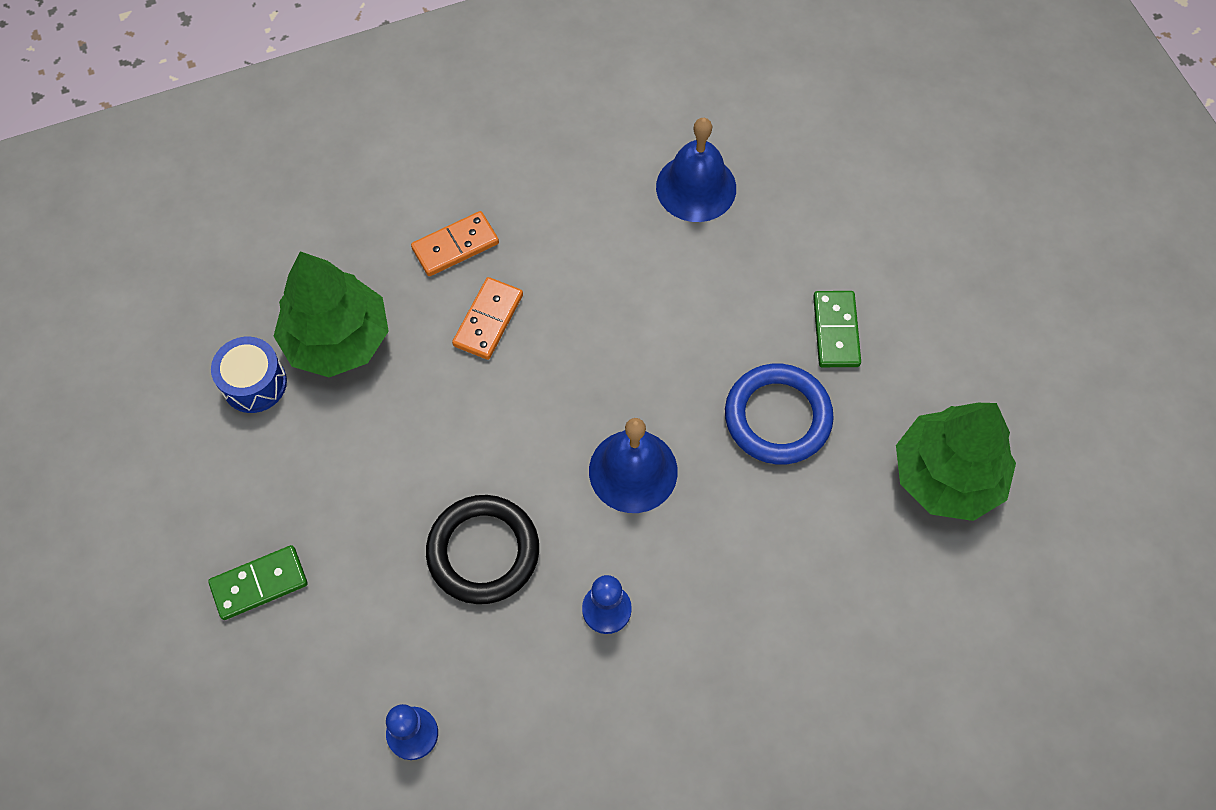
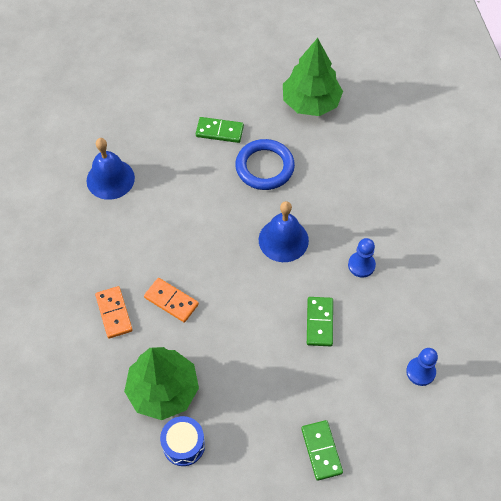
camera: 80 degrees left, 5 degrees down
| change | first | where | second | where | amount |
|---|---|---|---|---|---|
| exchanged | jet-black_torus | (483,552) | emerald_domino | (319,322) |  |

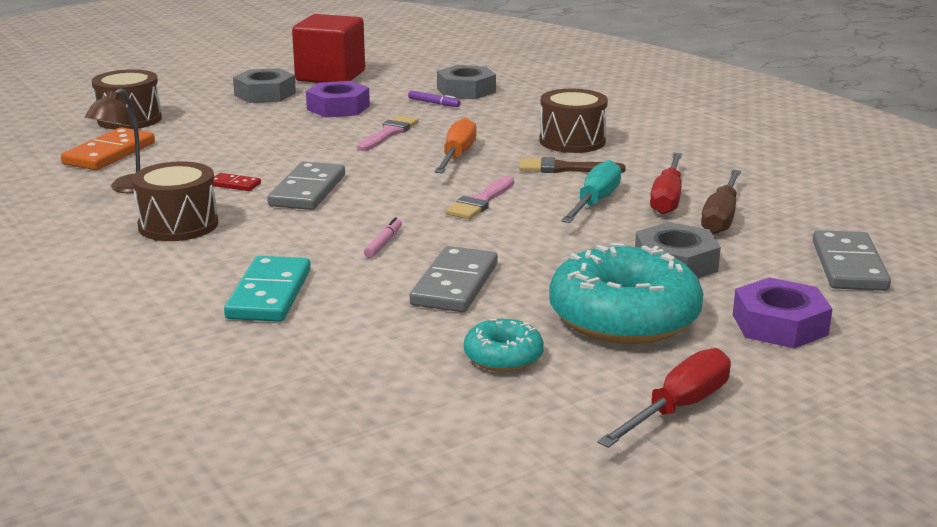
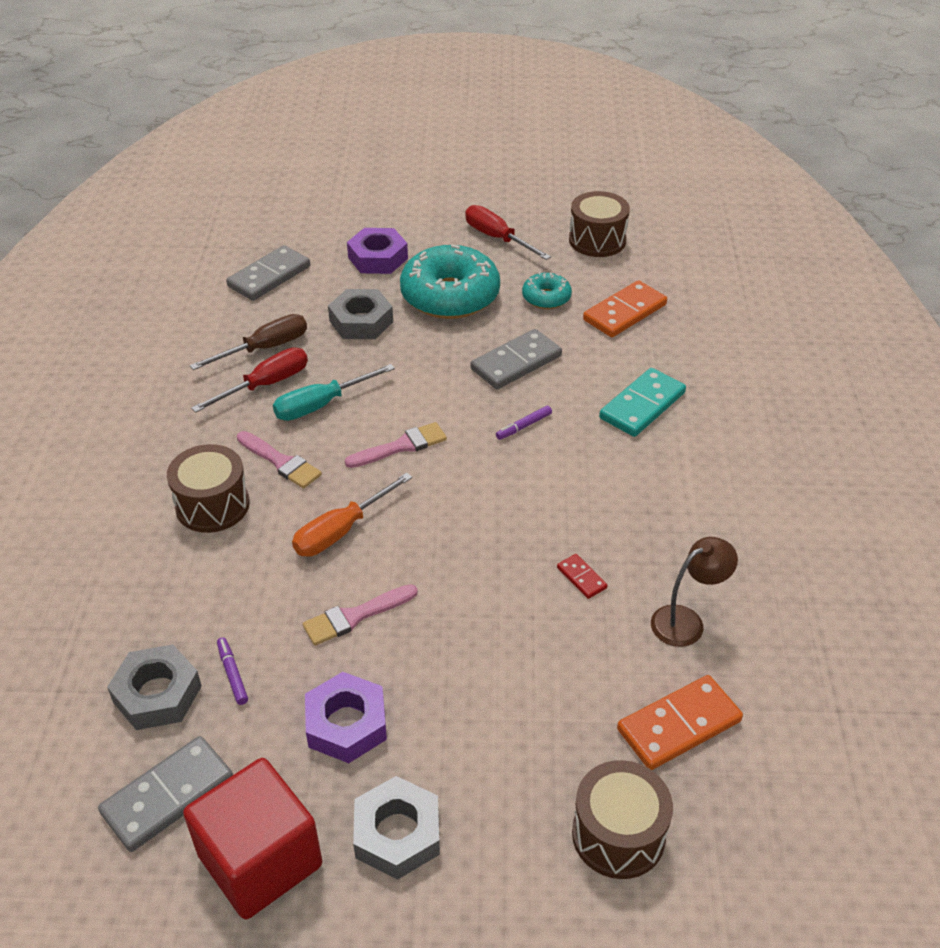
camera: 145 degrees left, 20 degrees up
| change | first | where | second | where | amount |
|---|---|---|---|---|---|
| relocated | brown_snare_drum | (178,225) |  | (597,240) |  |
| relocated | gray_domino | (308,191) |  | (168,796) |  |
| colour | rose-pink_marker | (383,243) | purple_marker | (524,426) |  |
| colour | brown_paint_brush | (564,168) | rose-pink_paint_brush | (281,462) |  |
| spun | red_screwdriver | (678,408) |  | (497,238) | 60 degrees clockwise |
| appeared |  |  | orange-coloured_domino | (624,312) |  |

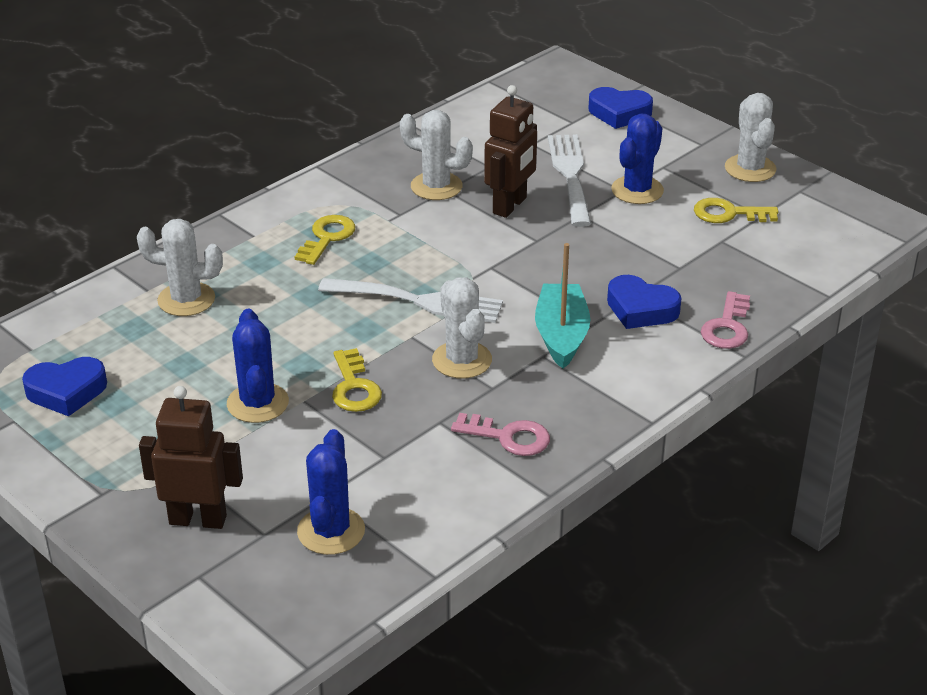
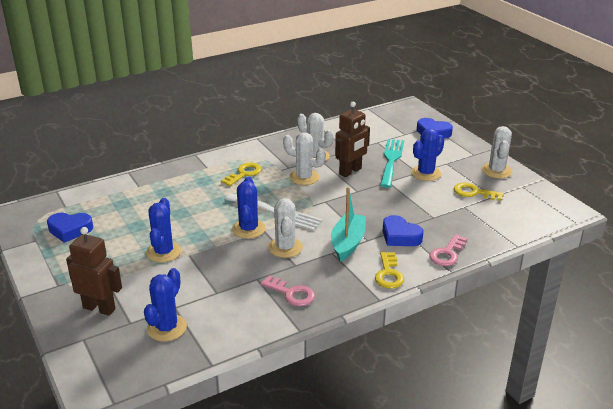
camera: 15 degrees right, 5 degrees down
| change | first | where | second | where | amount |
|---|---|---|---|---|---|
| relocated | white_prickly_plant | (186,299) |  | (304,177) |  |
| relocated | yellow_key | (354,387) |  | (388,274) |  |
| colour | white_table_fork | (570,175) | turquoise_table_fork | (391,160) |  |
| appeared |  |  | blue_prickly_plant | (248,229) |  |

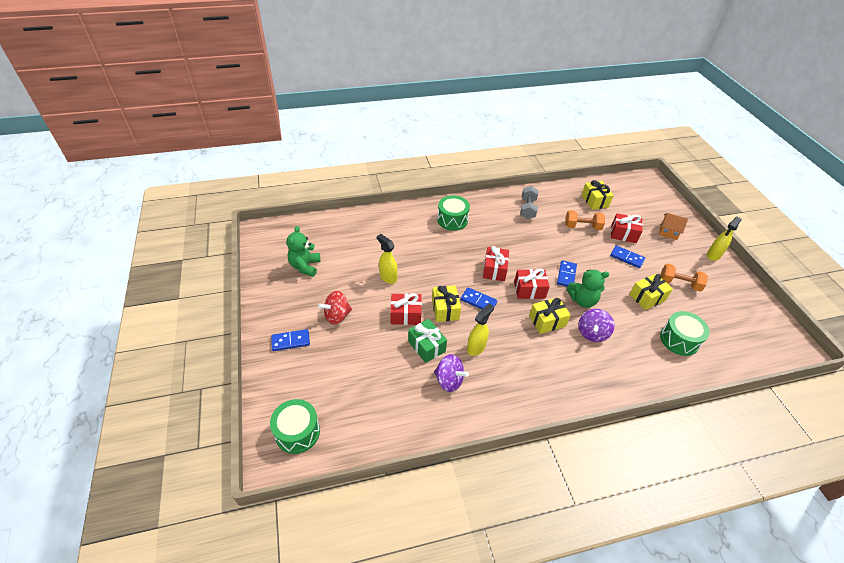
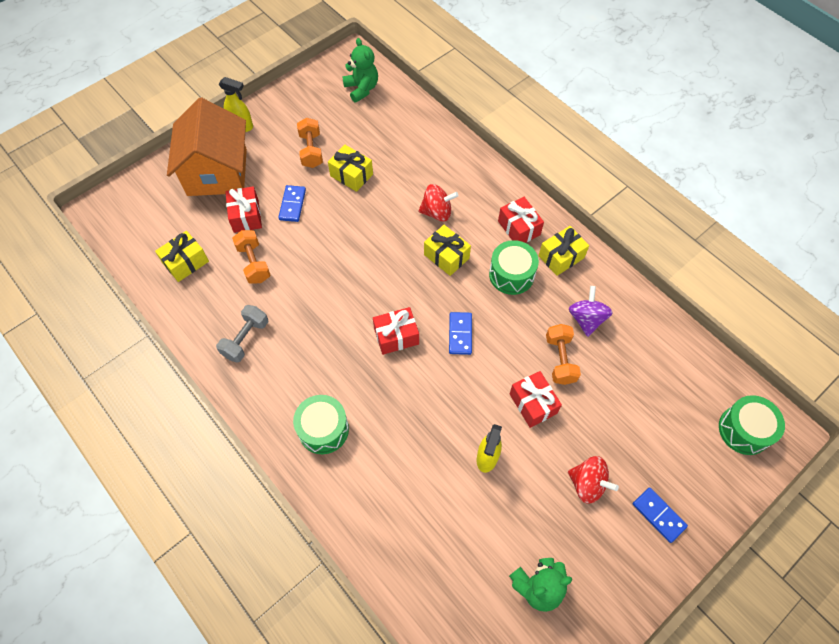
camera: 115 degrees left, 15 degrees up
| change | first | where | second | where | amount |
|---|---|---|---|---|---|
| exchanged | emerald_gift | (426,346) | orange-coloured_free_weight | (560,360) |  |
| relocated | yellow_gift | (445,309) |  | (561,257) |  |
| missing | yellow_sprayer | (476,347) |  |  |  |
| relocated | red_gift | (529,290) |  | (519,228) |  |
| spun | gray_free_weight | (527,209) |  | (246,339) | 45 degrees counterclockwise |
| missing | blue_domino | (566,275) |  |  |  |
| relocated | emerald_teddy | (582,300) |  | (361,89) |  |
| colour | purple_toy_top | (592,333) | red_toy_top | (437,212) |  |
| size | orange-coloured_house | (668,232) |  | (217,172) | x2.38 |
| relocated | emerald_snare_drum | (679,340) |  | (511,274) |  |

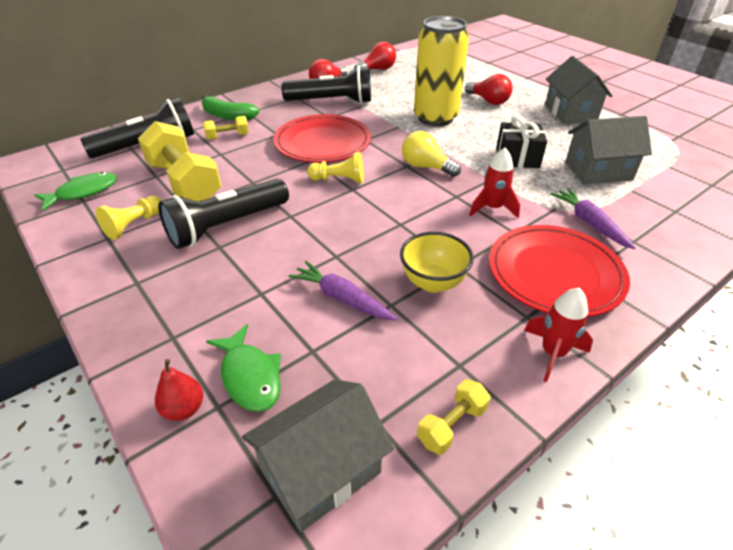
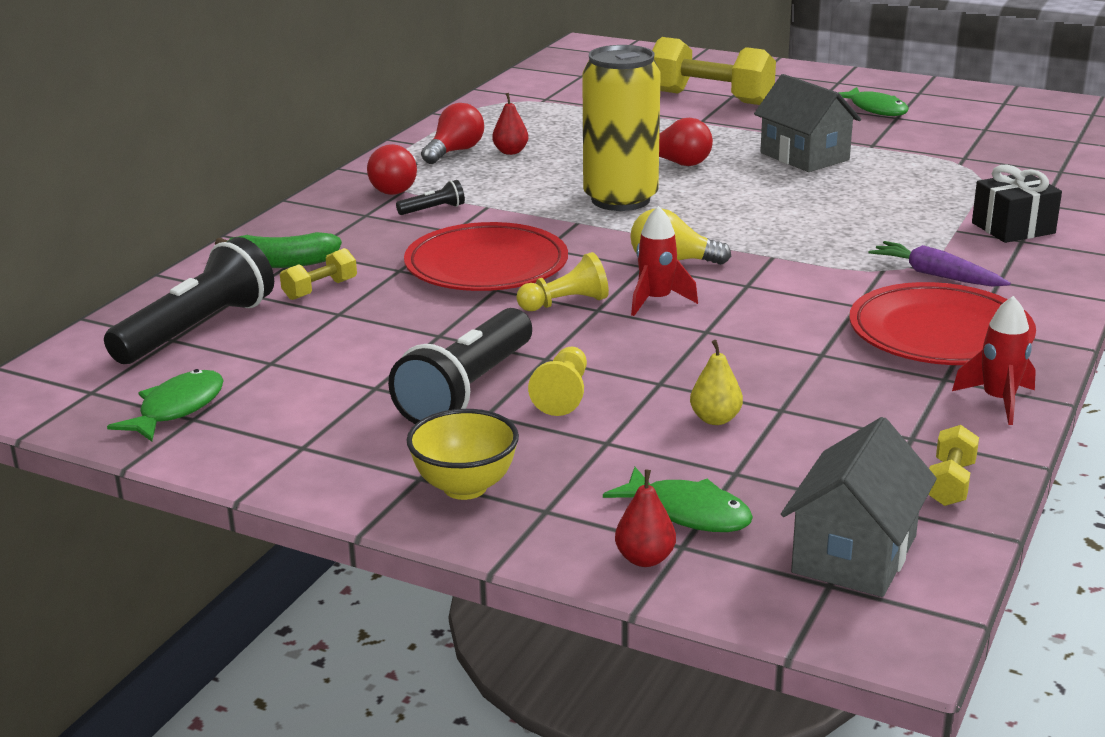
camera: 25 degrees left, 15 degrees down
| change | first | where | second | where | amount |
|---|---|---|---|---|---|
| relocated | yellow_pawn | (134,225) |  | (563,395) |  |
| relocated | yellow_free_weight | (185,182) |  | (710,98) |  |
| size | jet-black_flashlight | (332,101) |  | (433,209) | x0.43 |
| exchanged | purple_root_vegetable | (342,298) | yellow_pear | (715,419) |  |
| relocated | yellow_deep_dish | (433,282) |  | (465,487) |  |
| relocated | red_toy_rocket | (492,208) |  | (656,301) |  |
| relocated | jet-black_gift | (517,158) |  | (1013,228) |  |
| missing | gray_house | (598,171) |  |  |  |
| appeared |  |  | red_pear | (510,152) |  |
| appeared |  |  | emerald_fish | (875,109) |  |

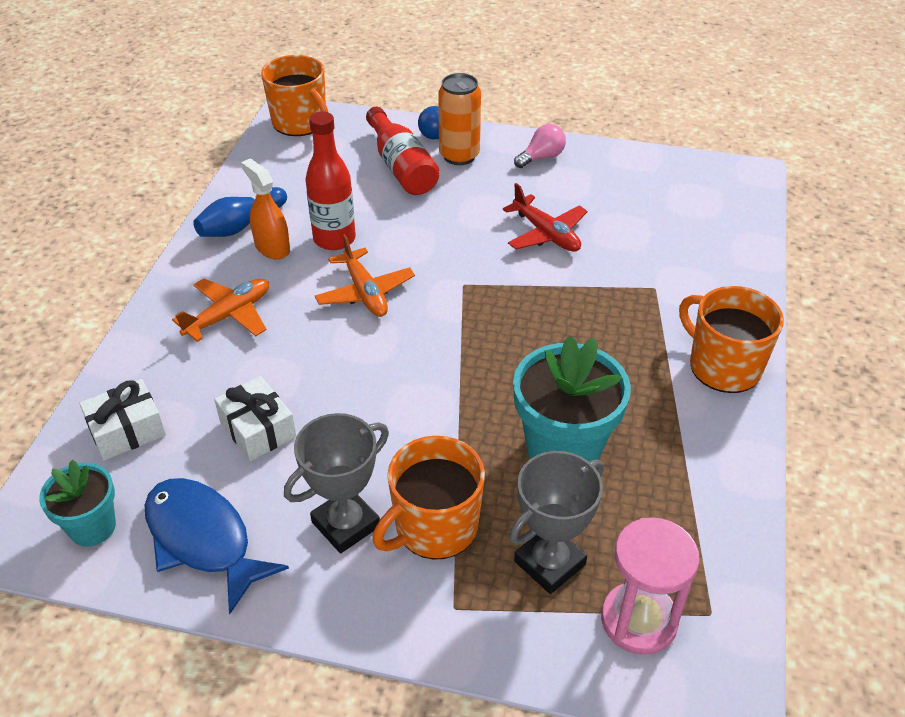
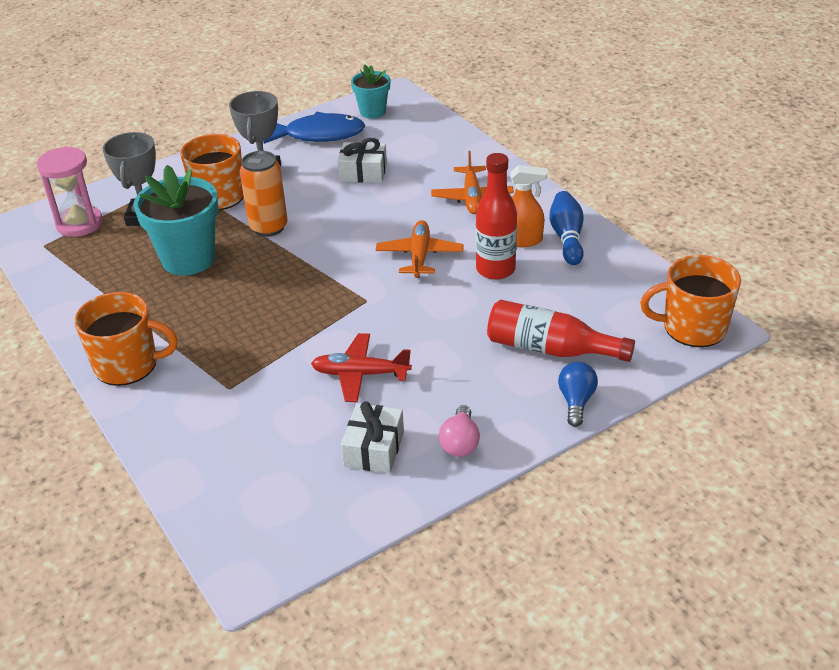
camera: 135 degrees right, 5 degrees down
| change | first | where | second | where | amount |
|---|---|---|---|---|---|
| relocated | white_gift | (127,430) |  | (374,449) |  |
| spun | orange-coloured_plane | (365,292) |  | (419,256) | 75 degrees clockwise |
| relocated | orange-coloured_soda_can | (459,156) |  | (268,227) |  |

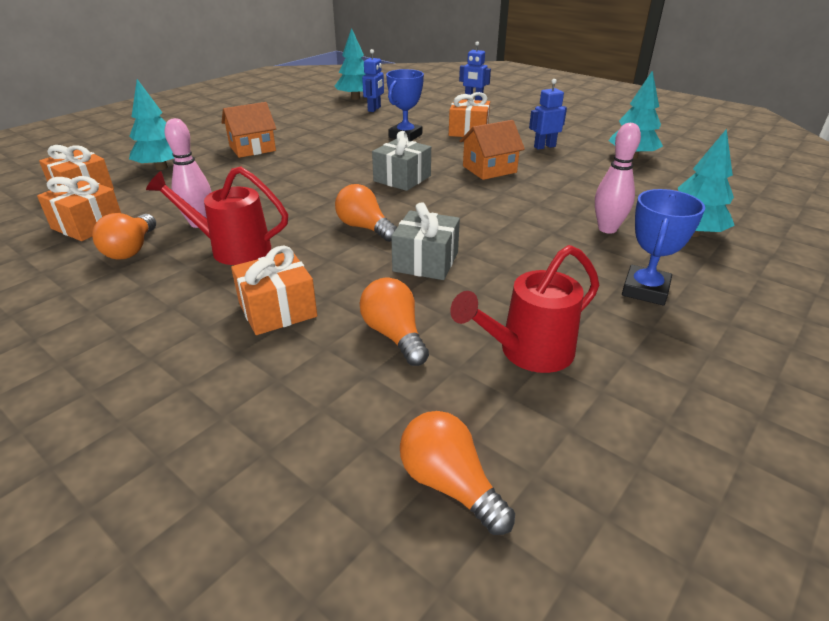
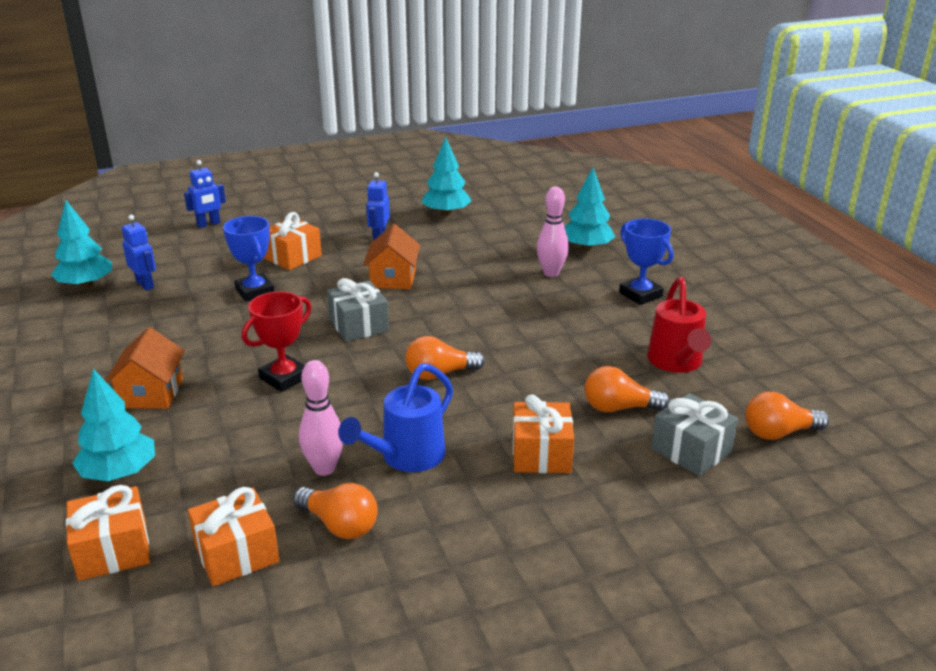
camera: 60 degrees left, 5 degrees down
| change | first | where | second | where | amount |
|---|---|---|---|---|---|
| colour | red_watering_can | (232,249) | blue_watering_can | (406,457) |  |
| relocated | gray_gift | (426,261) |  | (691,450) |  |
| appeared |  |  | red_prize_cup | (284,378) |  |

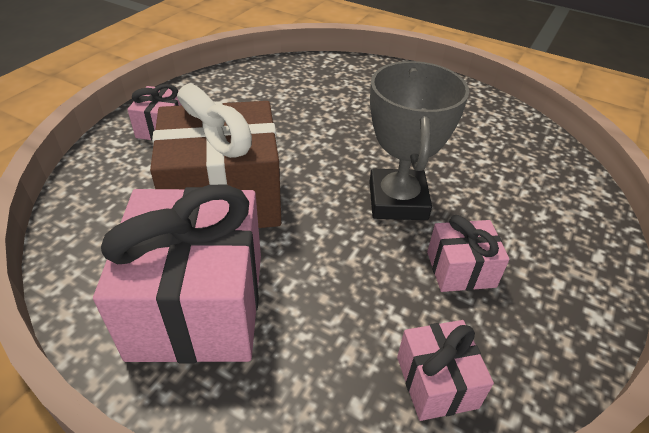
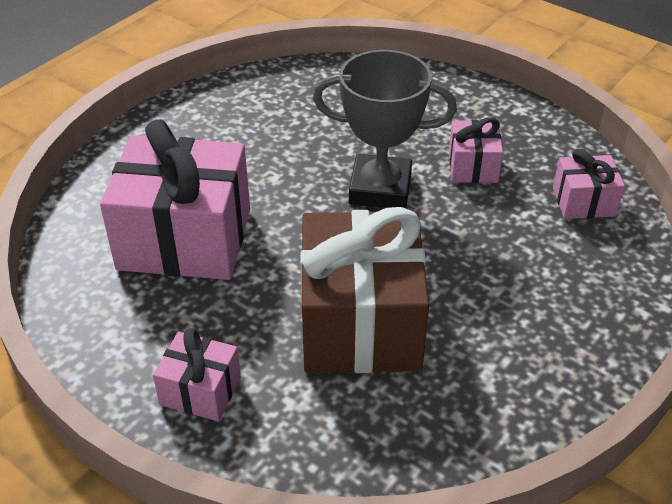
camera: 80 degrees left, 0 degrees up
| change | first | where | second | where | amount |
|---|---|---|---|---|---|
| relocated | rose-pink_gift | (198,304) |  | (185,239) |  |

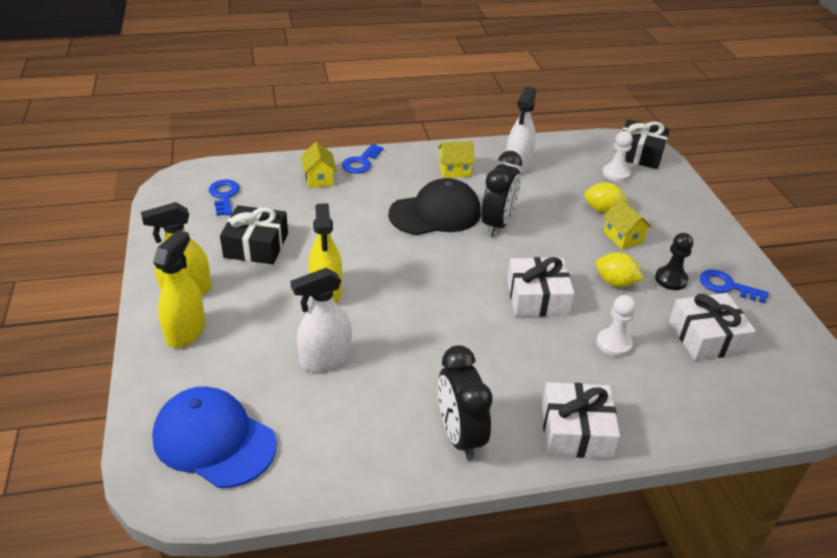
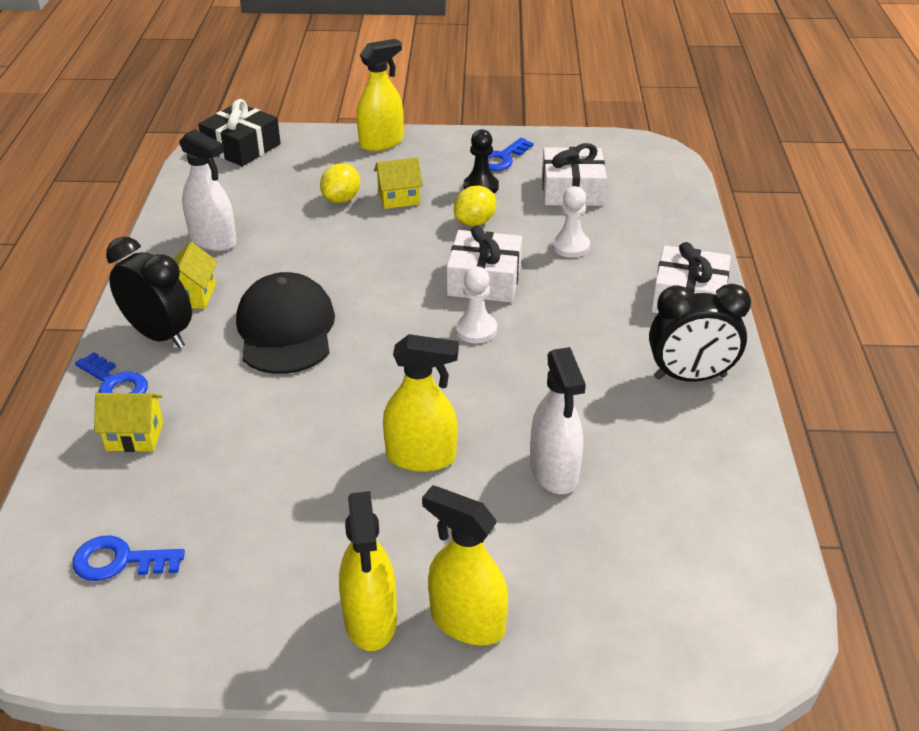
camera: 75 degrees left, 0 degrees up
| change | first | where | second | where | amount |
|---|---|---|---|---|---|
| missing | blue_cap | (214,440) |  |  |  |
| missing | jet-black_gift | (256,245) |  |  |  |
| relocated | jet-black_bedside_clock | (497,224) |  | (159,335) |  |
| relocated | white_pawn | (615,174) |  | (476,330) |  |
| appeared |  |  | yellow_sprayer | (381,142) |  |

